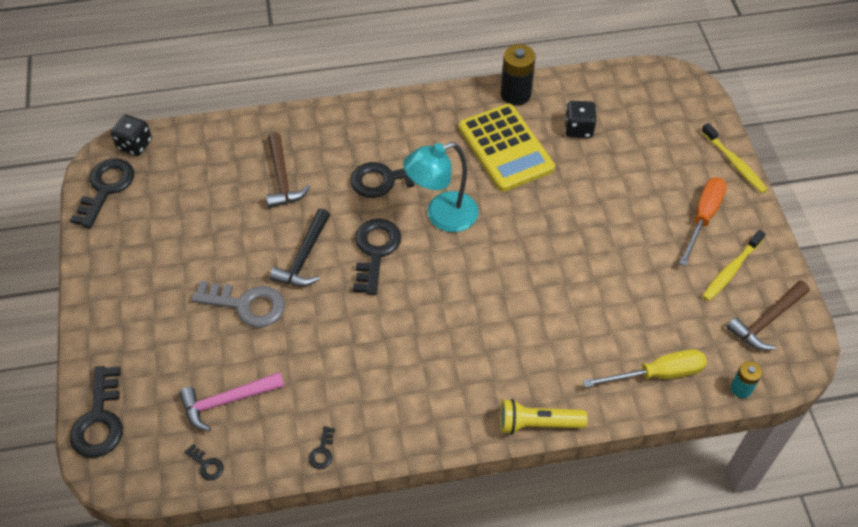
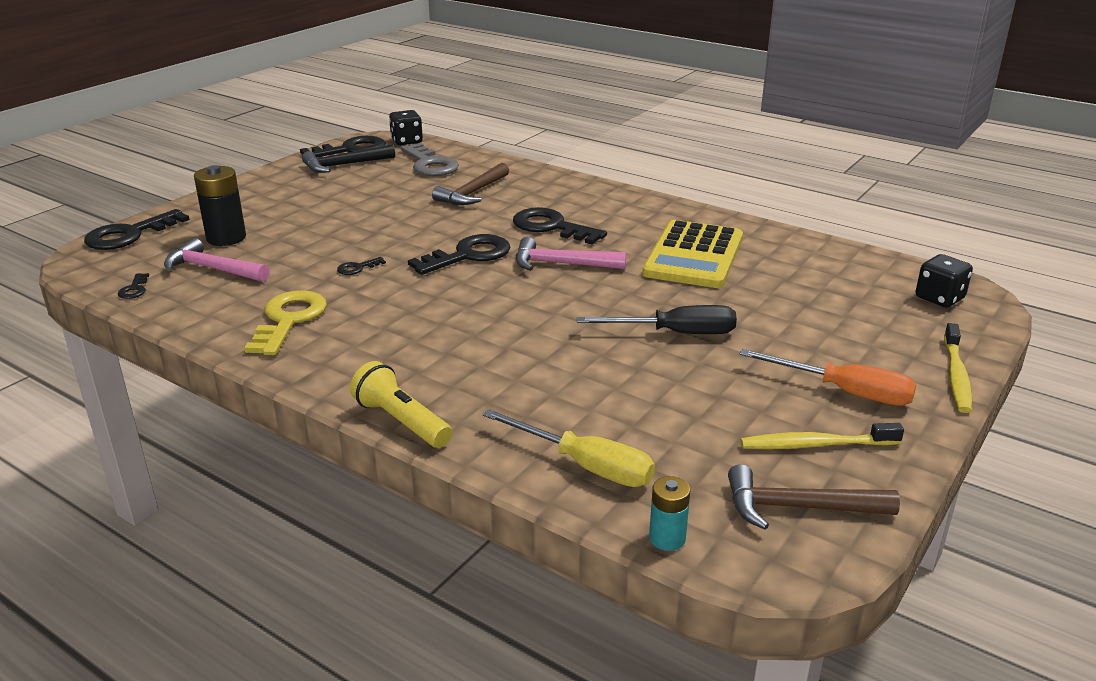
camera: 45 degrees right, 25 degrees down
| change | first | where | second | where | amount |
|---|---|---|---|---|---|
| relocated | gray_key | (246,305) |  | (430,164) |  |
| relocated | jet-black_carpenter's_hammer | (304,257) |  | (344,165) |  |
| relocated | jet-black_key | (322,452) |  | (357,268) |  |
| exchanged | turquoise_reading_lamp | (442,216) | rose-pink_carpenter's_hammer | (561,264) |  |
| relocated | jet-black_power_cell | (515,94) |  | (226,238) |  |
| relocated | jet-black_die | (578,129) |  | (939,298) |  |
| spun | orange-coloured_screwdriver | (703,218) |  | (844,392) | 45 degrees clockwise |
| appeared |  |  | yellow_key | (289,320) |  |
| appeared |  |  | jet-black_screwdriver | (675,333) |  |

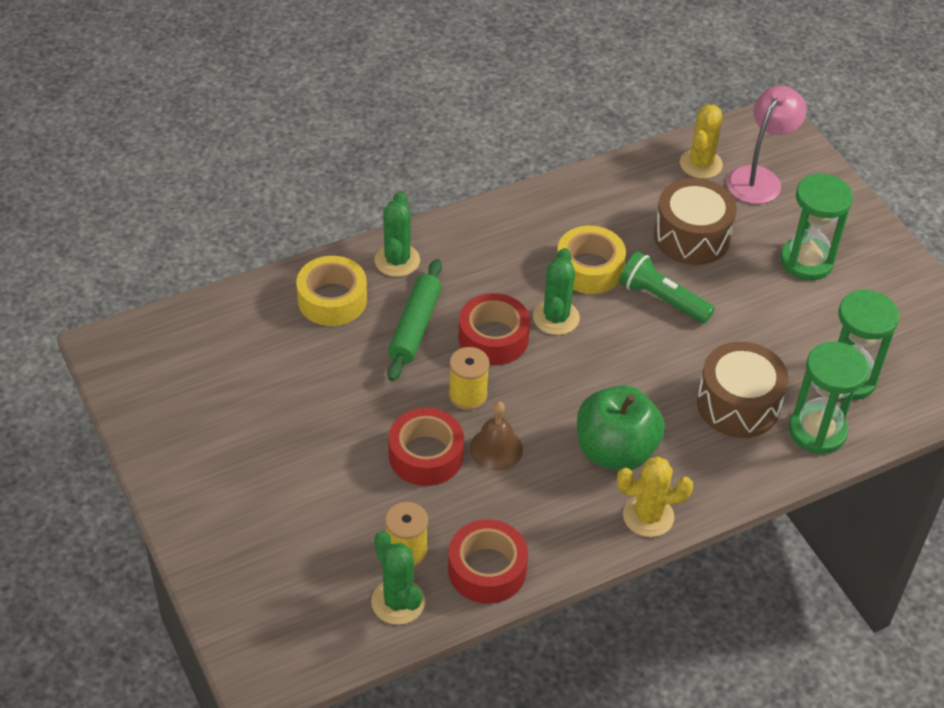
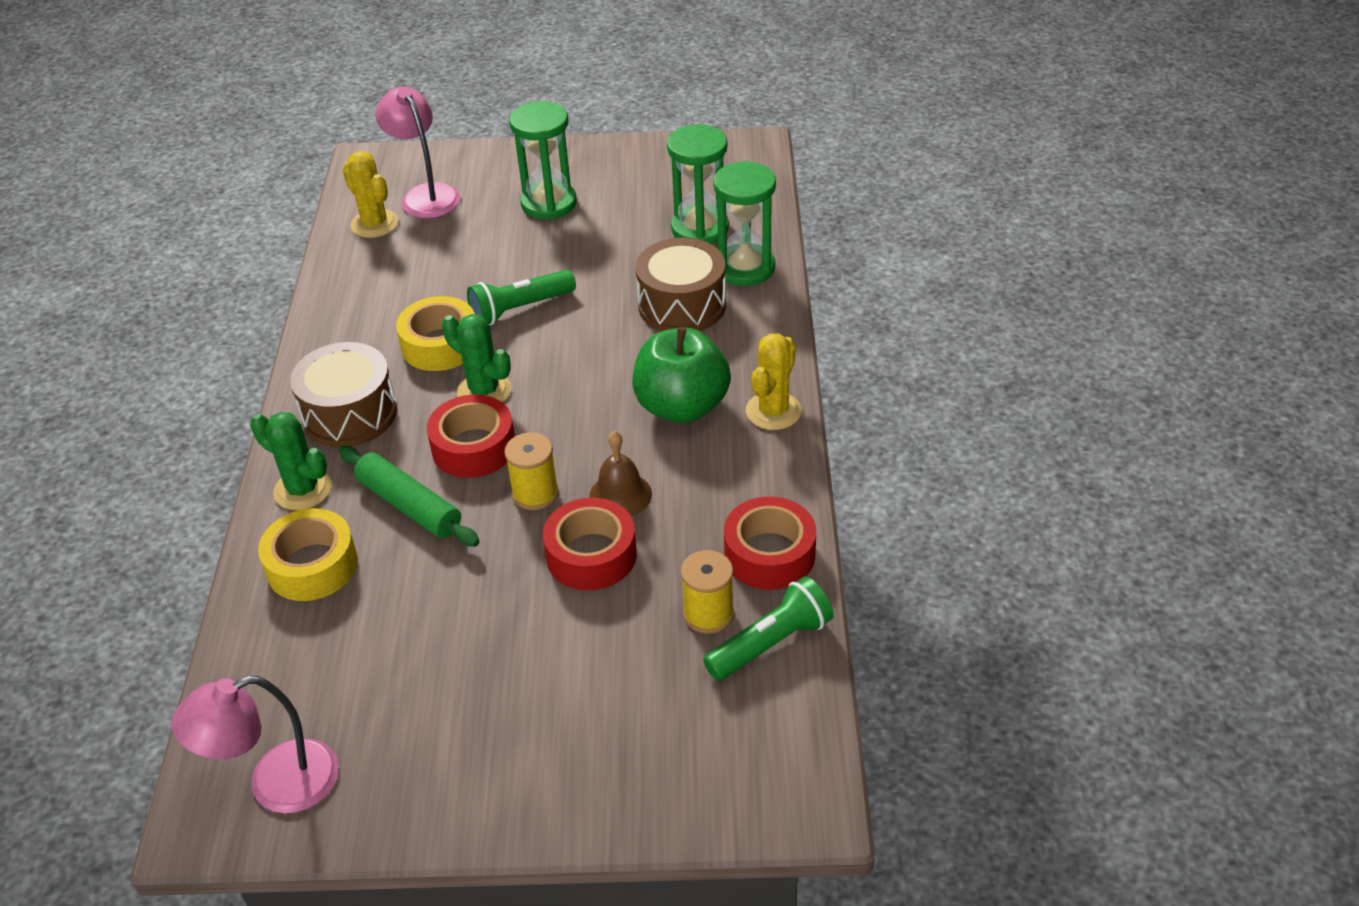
camera: 60 degrees left, 5 degrees down
| change | first | where | second | where | amount |
|---|---|---|---|---|---|
| exchanged | emerald_prickly_plant | (398,602) | emerald_flashlight | (770,643) |  |
| relocated | brown_snare_drum | (691,236) |  | (350,414) |  |
| appeared |  |  | rose-pink_reading_lamp | (276,784) |  |

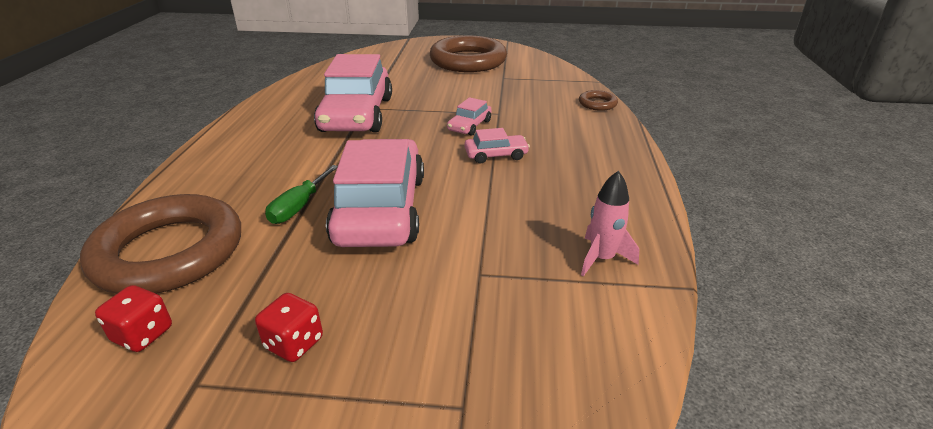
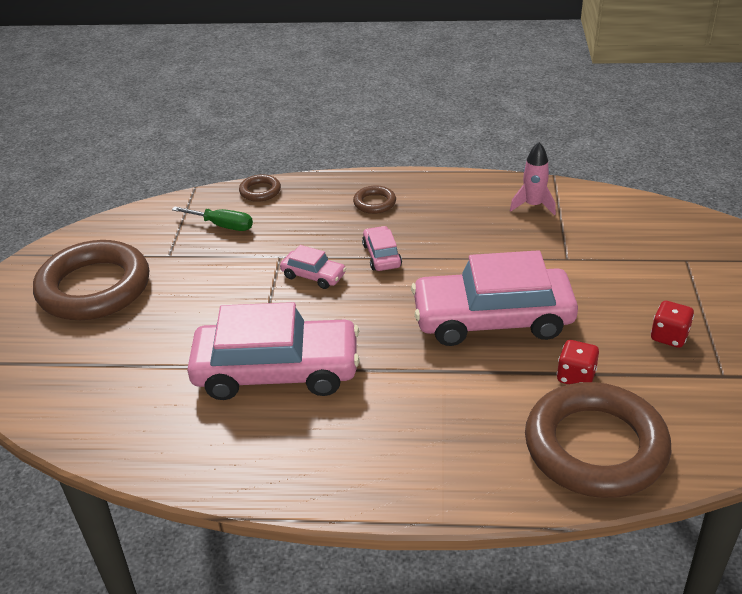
camera: 90 degrees left, 5 degrees up
| change | first | where | second | where | amount |
|---|---|---|---|---|---|
| relocated | red_die | (143,334) |  | (576,376) |  |
| relocated | emerald_screwdriver | (299,207) |  | (223,226) |  |
| appeared |  |  | brown_torus | (374,203) |  |

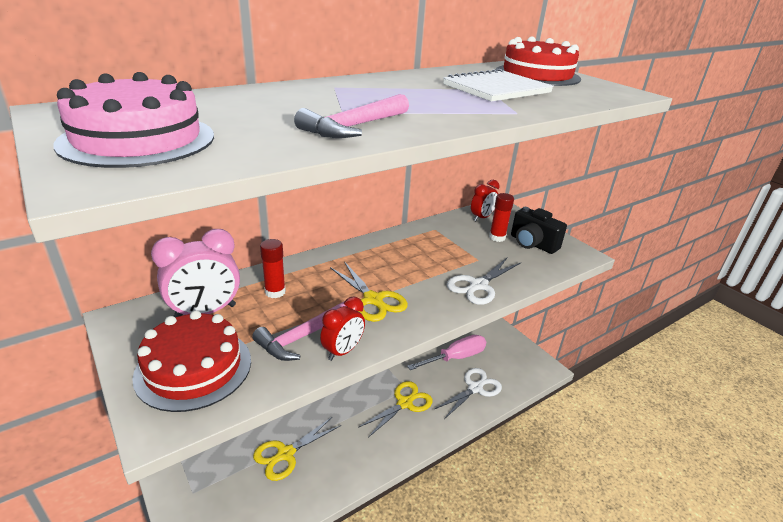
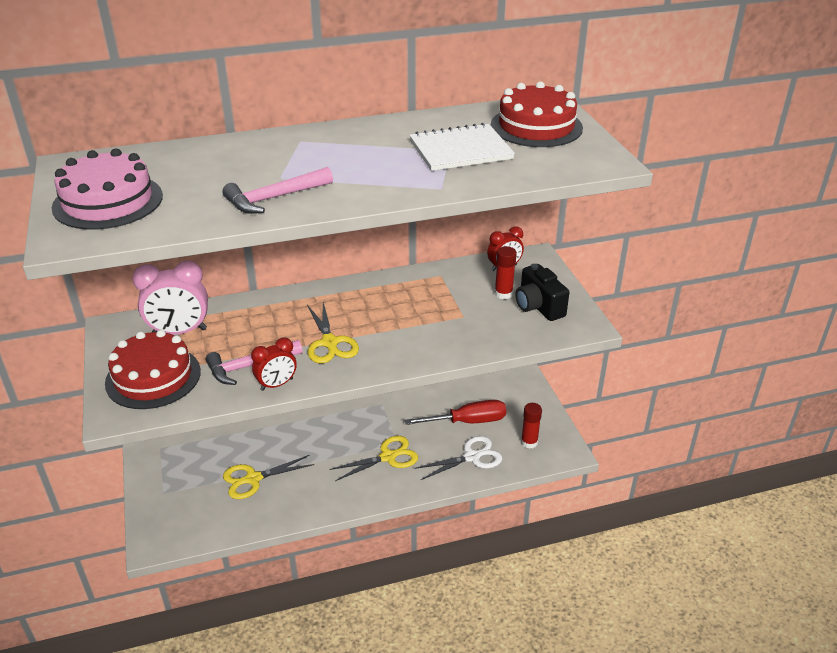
camera: 20 degrees right, 5 degrees up
| change | first | where | second | where | amount |
|---|---|---|---|---|---|
| relocated | red_stick_of_glue | (275,292) |  | (529,442) |  |
| colour | rose-pink_screwdriver | (455,358) | red_screwdriver | (467,421) |  |
| missing | white_scissors | (478,285) |  |  |  |

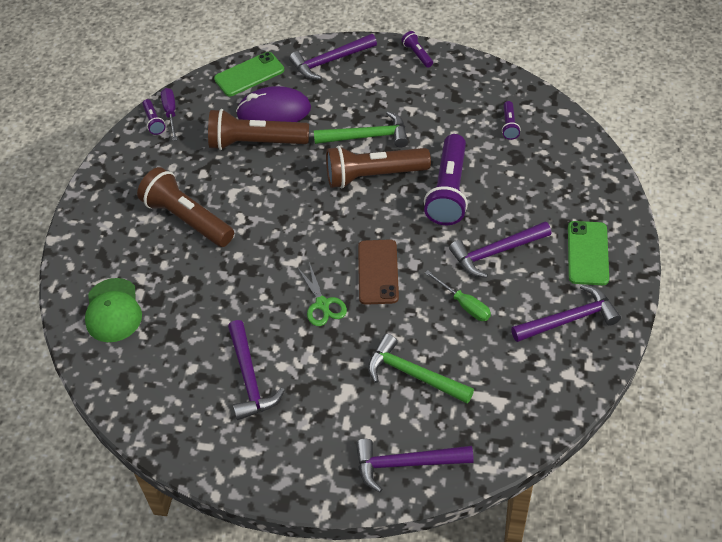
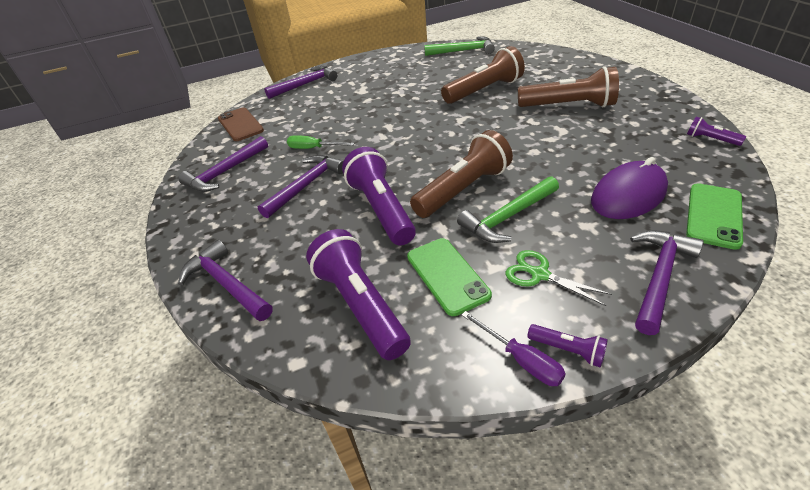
camera: 150 degrees right, 10 degrees down
| change | first | where | second | where | amount |
|---|---|---|---|---|---|
| missing | emerald_cap | (113,310) |  |  |  |
| relocated | purple_screwdriver | (171,113) |  | (520,359) |  |
| relocated | brown_flashlight | (256,143) |  | (484,90) |  |
| relocated | purple_carpenter's_hammer | (250,378) |  | (227,284) |  |
| relocated | emerald_scissors | (322,304) |  | (539,274) |  |
| relocated | brown_smartphone | (378,272) |  | (240,125) |  |
| relocated | emerald_carpenter's_hammer | (413,374) |  | (463,51) |  |
| size | purple_flashlight | (509,125) |  | (361,305) | x2.20 |
| relocated | emerald_smartphone | (587,253) |  | (447,275) |  |

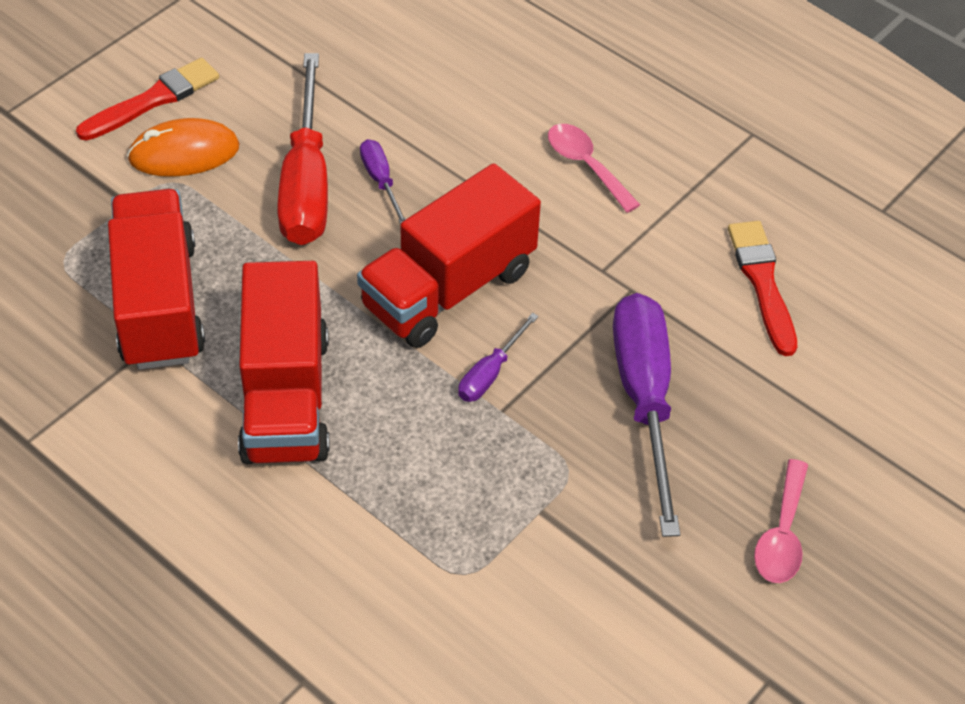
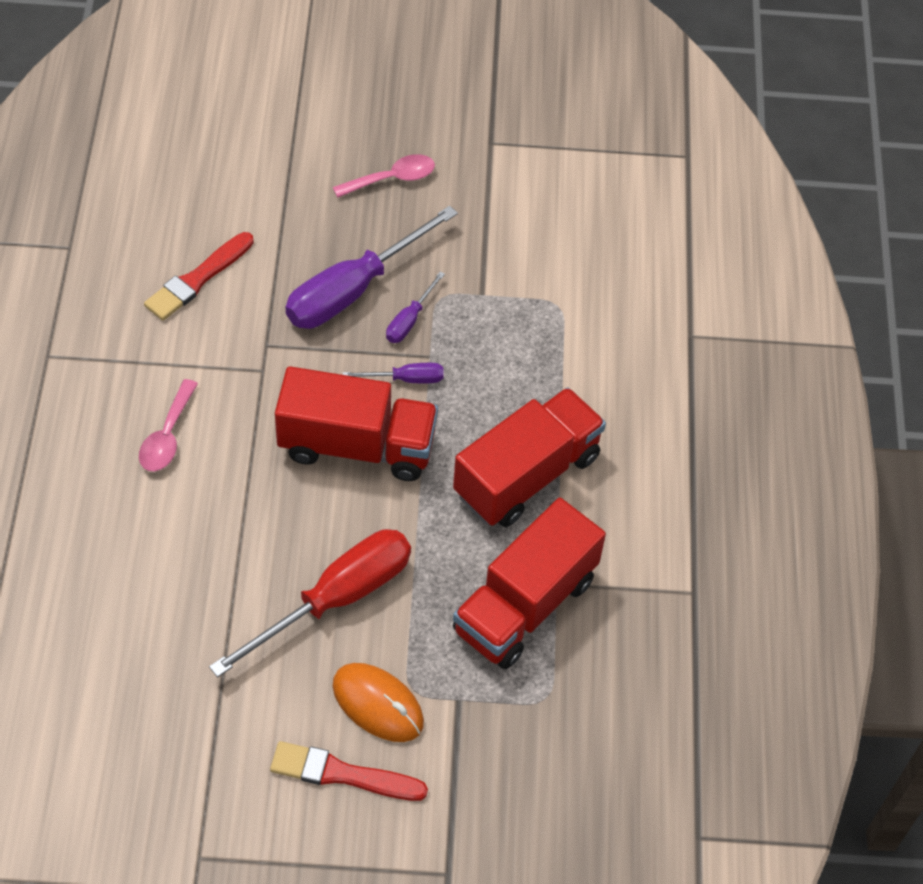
camera: 130 degrees left, 5 degrees up
| change | first | where | second | where | amount |
|---|---|---|---|---|---|
| relocated | purple_screwdriver | (381,181) |  | (409,320) |  |

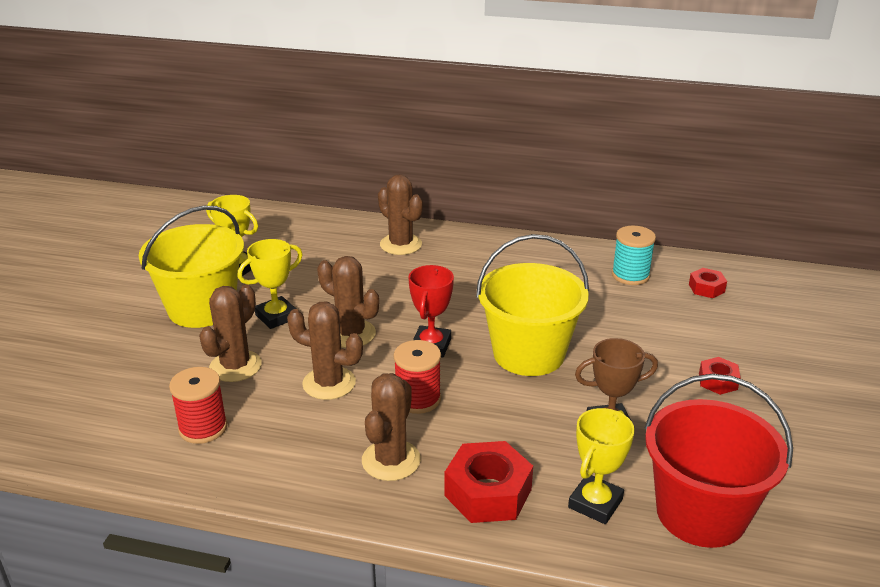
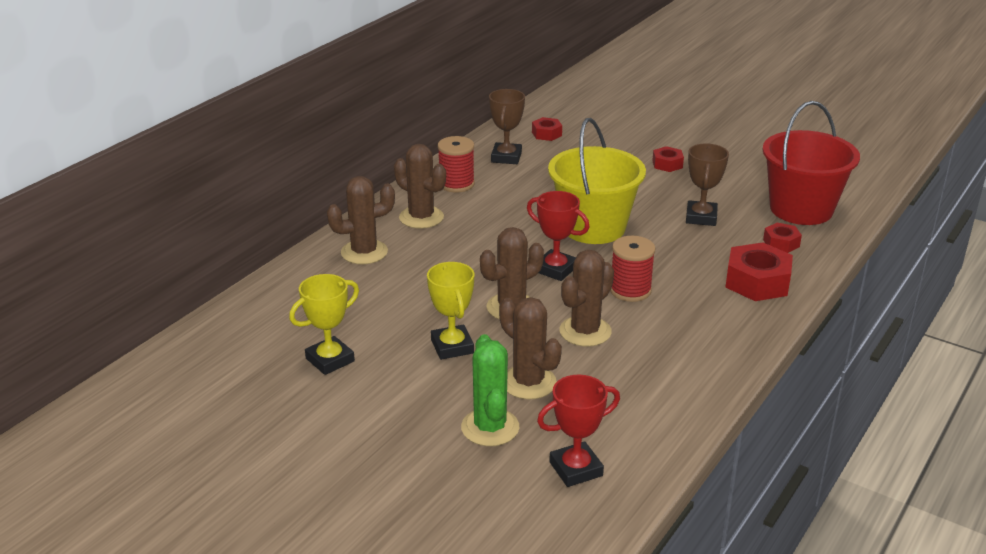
camera: 70 degrees left, 0 degrees up
| change | first | where | second | where | amount |
|---|---|---|---|---|---|
| missing | yellow_pail | (202,308) |  |  |  |
| relocated | red_bobbin | (203,428) |  | (456,184) |  |
| relocated | brown_prickly_plant | (391,460) |  | (421,217) |  |
| exchanged | yellow_prize_cup | (595,503) | red_nut | (781,243) |  |
| exchanged | turquoise_bobbin | (630,275) | brown_prize_cup | (506,157) |  |
| appeared |  |  | emerald_prickly_plant | (490,427) |  |
| appeared |  |  | red_prize_cup | (576,469) |  |

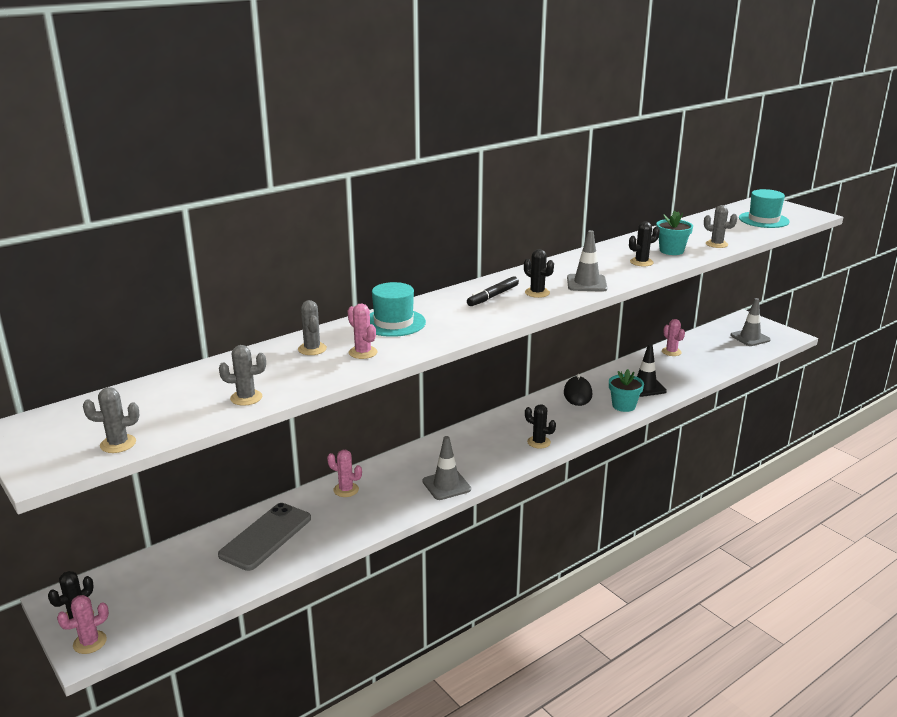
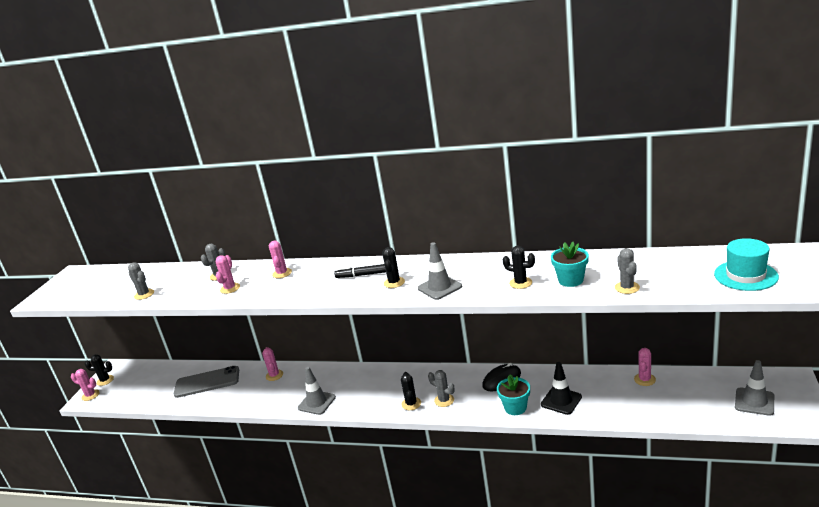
camera: 55 degrees right, 0 degrees up
| change | first | where | second | where | amount |
|---|---|---|---|---|---|
| relocated | gray_prickly_plant | (118,444) |  | (444,400) |  |
| exchanged | turquoise_top_hat | (393,323) | rose-pink_prickly_plant | (282,273) |  |

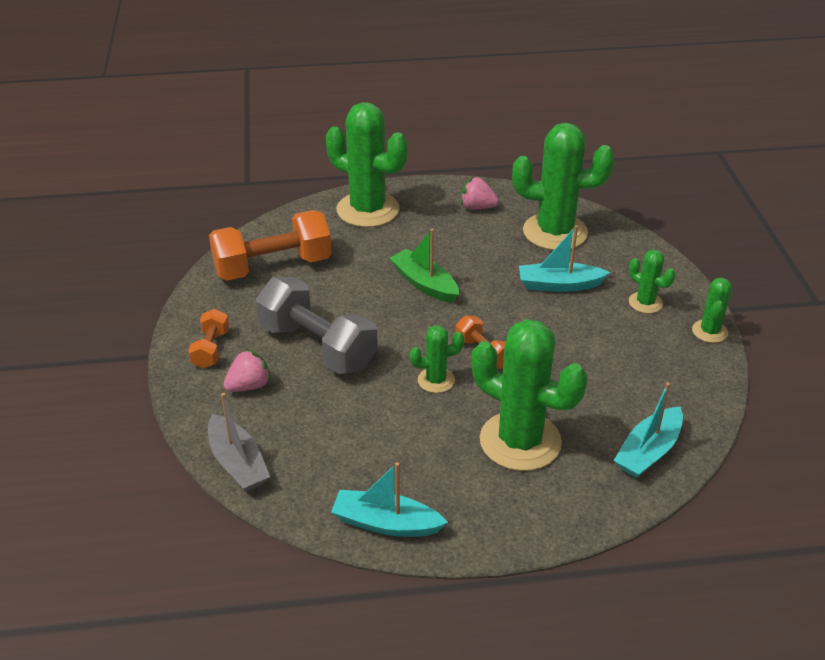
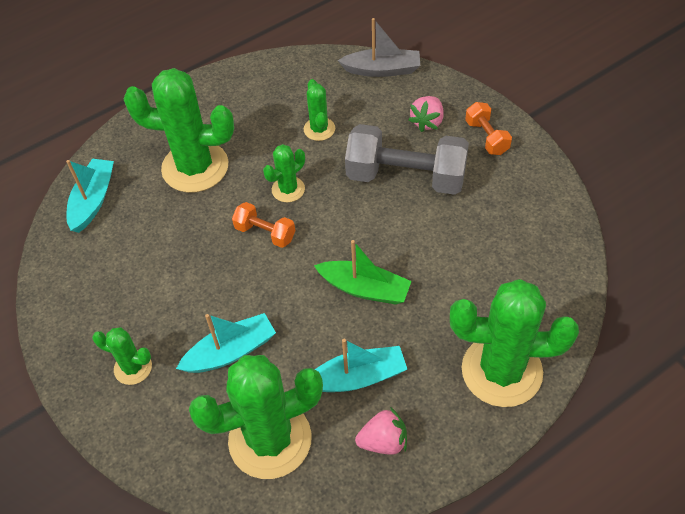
camera: 155 degrees right, 15 degrees up
| change | first | where | second | where | amount |
|---|---|---|---|---|---|
| spun | gray_sailboat | (237,463) |  | (382,70) | 150 degrees clockwise |
| missing | orange-coloured_free_weight | (273,266) |  |  |  |
| relocated | turquoise_sailboat | (386,523) |  | (357,377) |  |
| relocated | emerald_prickly_plant | (709,331) |  | (319,129) |  |

